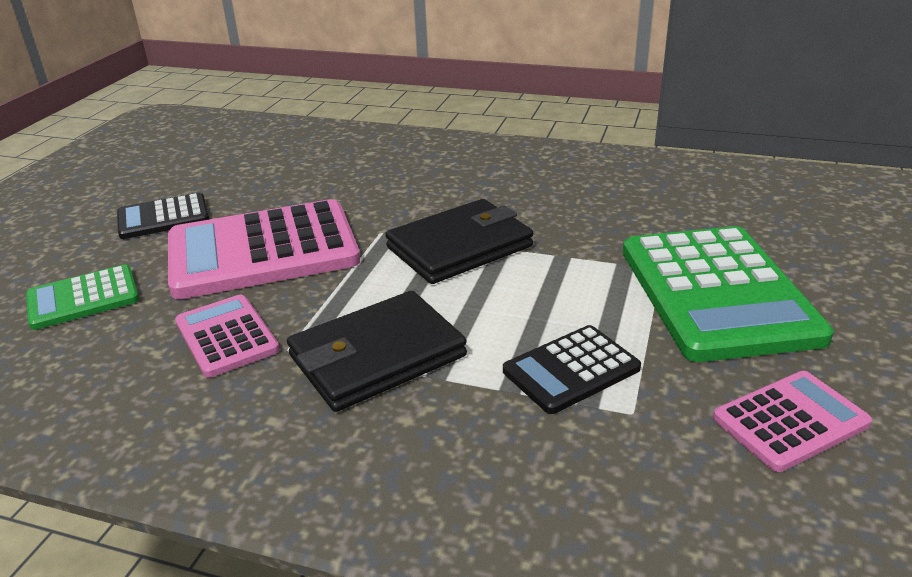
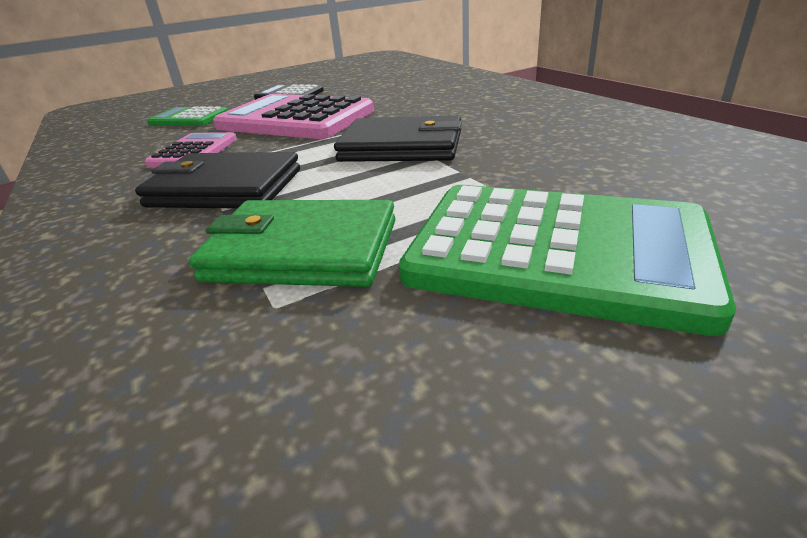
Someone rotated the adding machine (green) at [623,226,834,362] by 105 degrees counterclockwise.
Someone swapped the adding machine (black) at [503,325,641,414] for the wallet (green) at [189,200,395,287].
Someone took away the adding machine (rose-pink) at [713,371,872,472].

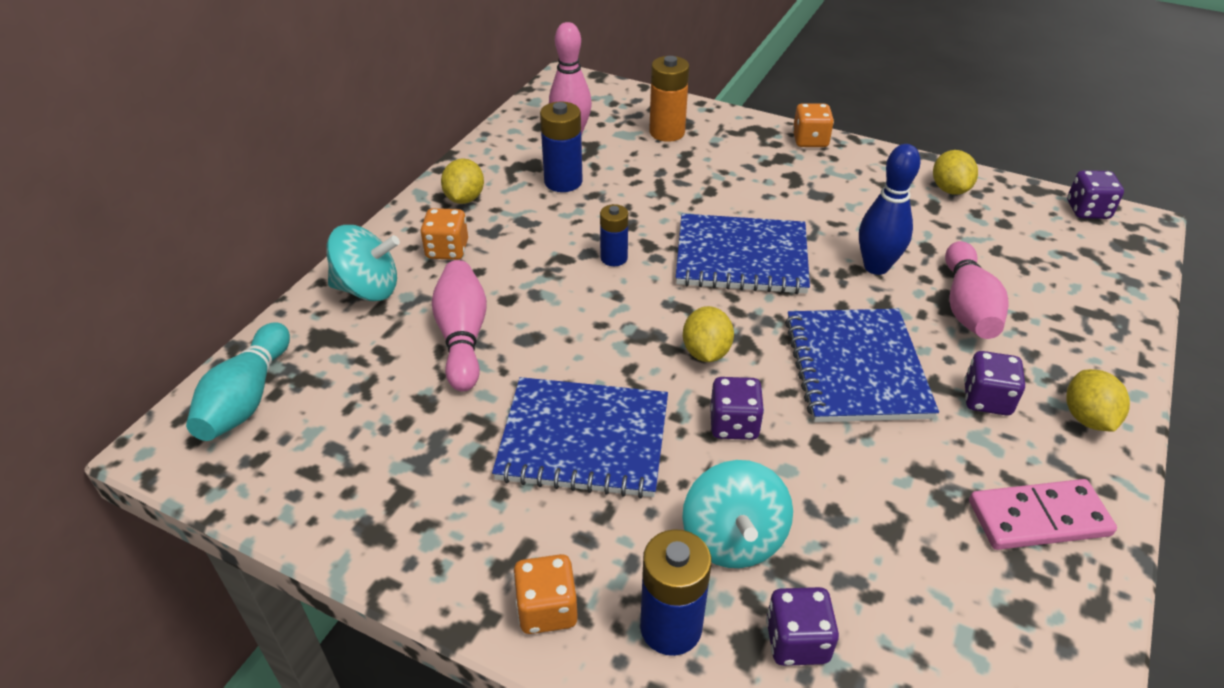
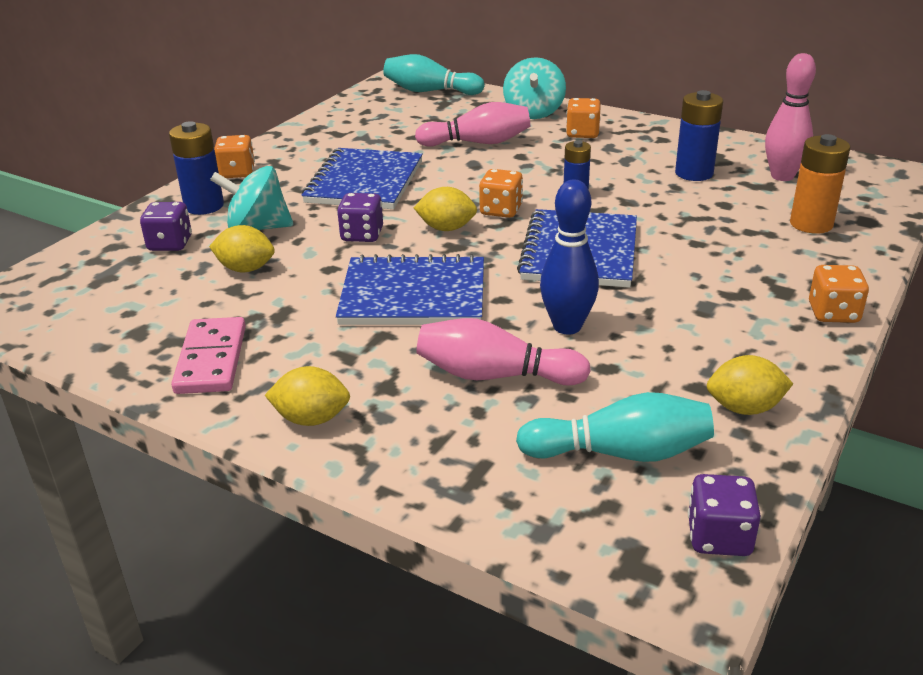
Someone carried the lemon (golden) from [441,158,484,204] to [209,225,275,272].
Someone took away the dice (purple) at [964,351,1025,415].
Someone put down the dice (orange) at [479,169,523,218].
Someone put down the tenpin (teal) at [516,392,714,462].

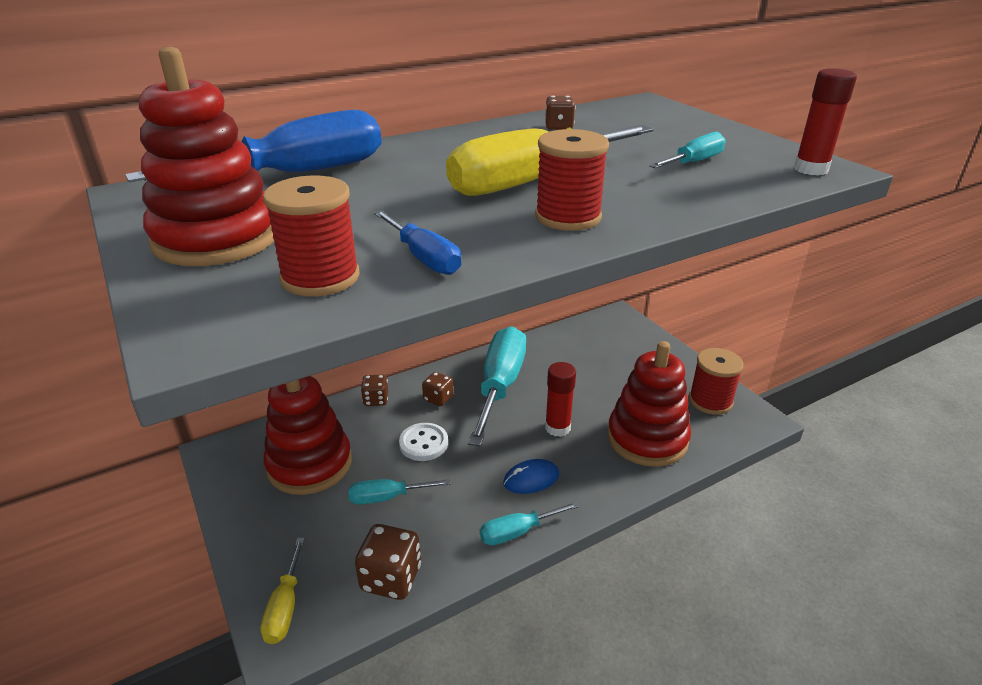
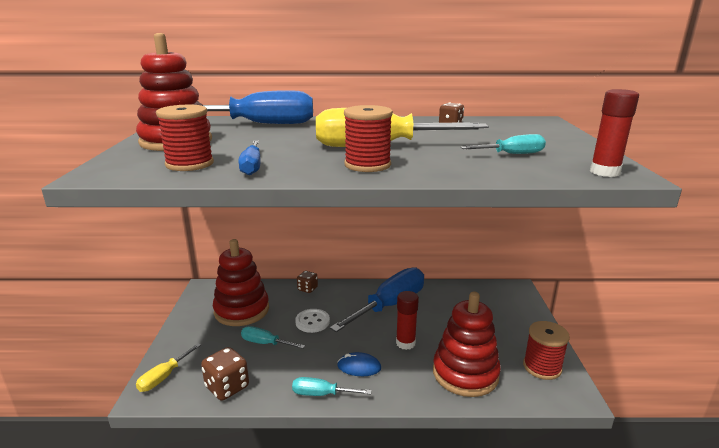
Someone repainted the hand screwdriver (teal) at [468,326,526,446], which became the hand screwdriver (blue) at [330,267,424,332].
Someone took away the dice (dark brown) at [422,372,453,406].

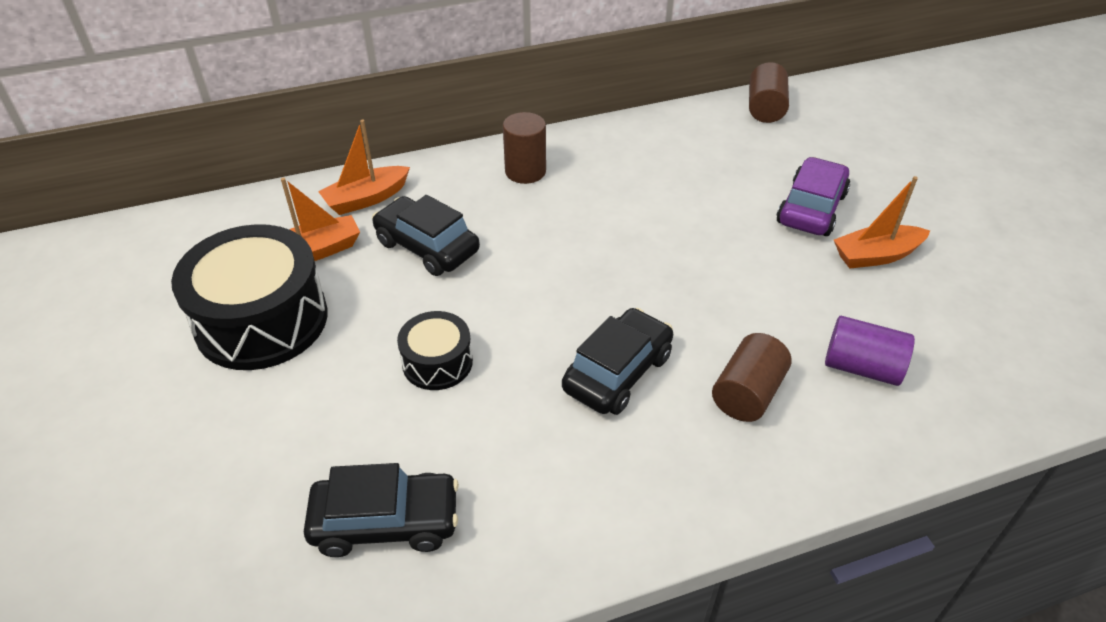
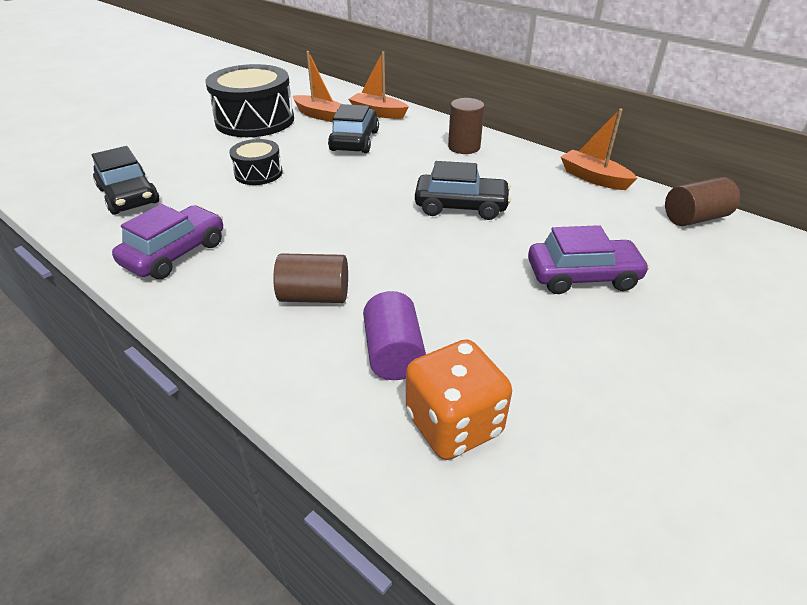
Someone carried the sailboat (orange) from [834,176,930,268] to [561,109,638,190].
Someone carried the car (black) from [562,308,673,415] to [415,161,511,220].
Someone put down the car (purple) at [112,204,223,279].
Someone put down the dice (orange) at [406,339,512,460].

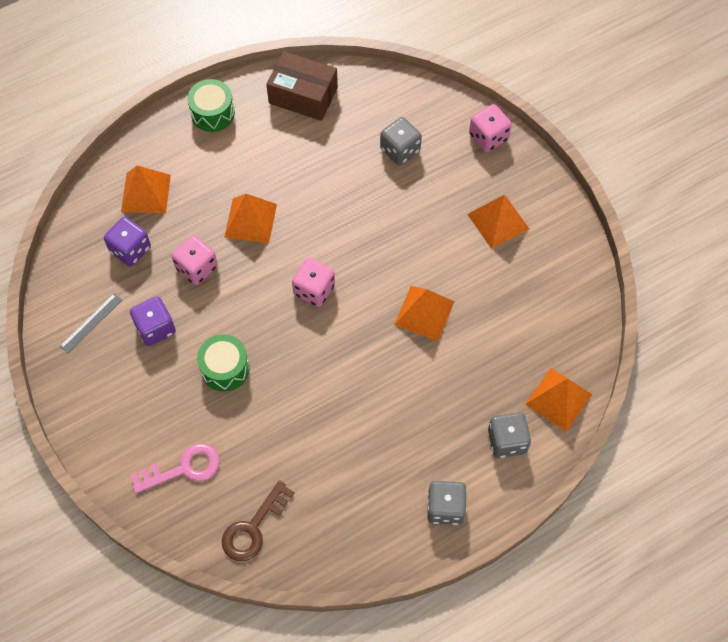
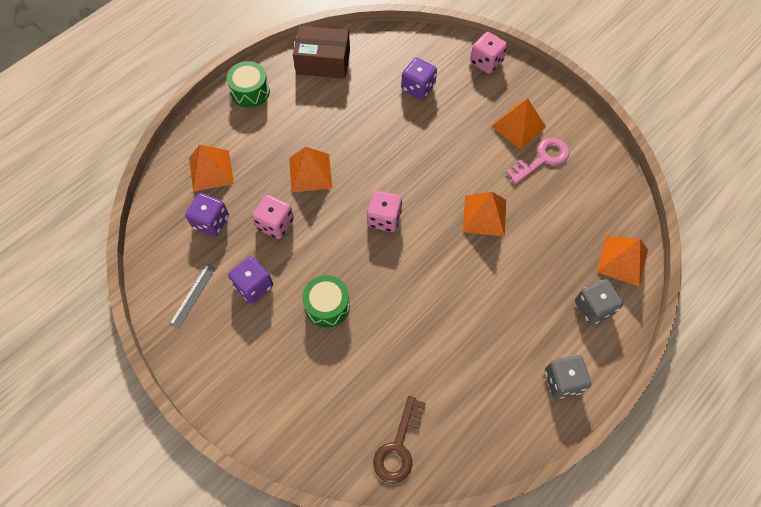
Someone repainted the dice (ash-grey) at [380,117,422,165], which became the dice (purple) at [401,57,437,100].
Someone carried the latchkey (rose-pink) from [130,443,220,494] to [506,138,570,184].

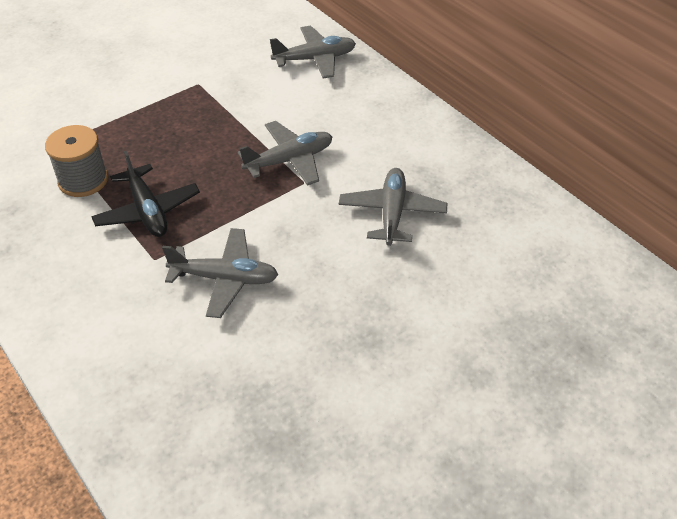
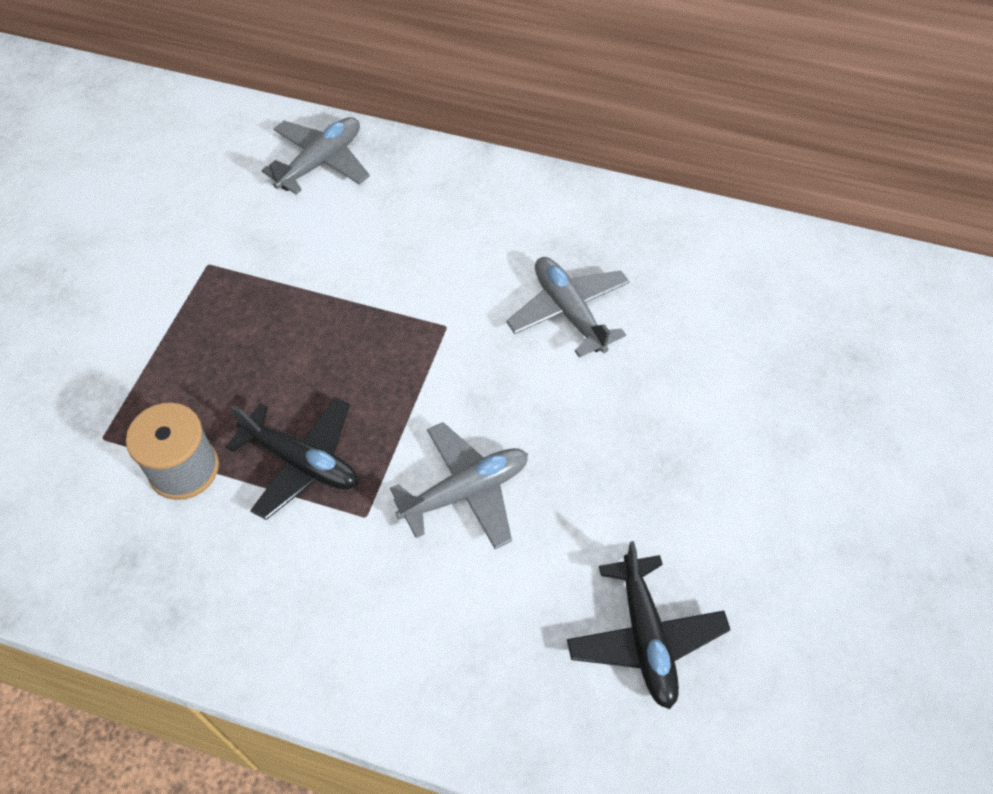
Someone took away the aeroplane (ash-grey) at [238,121,332,186].
Someone put down the aeroplane (black) at [567,541,730,709].

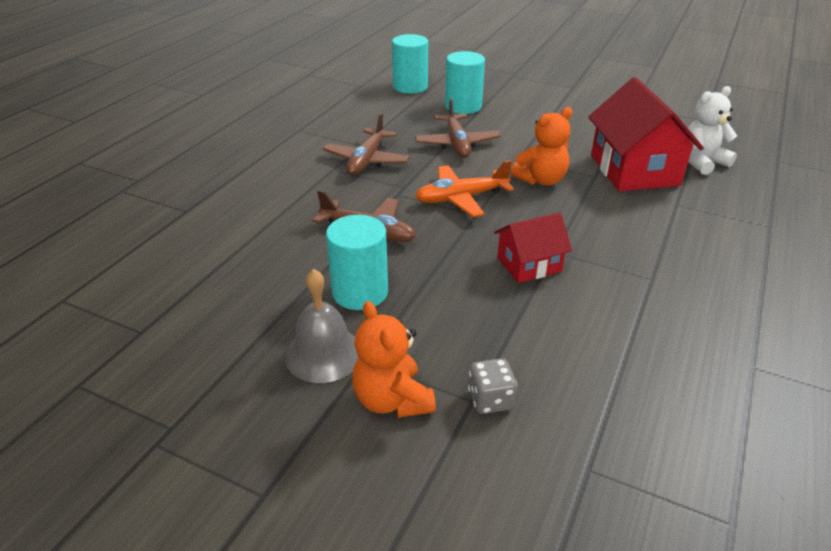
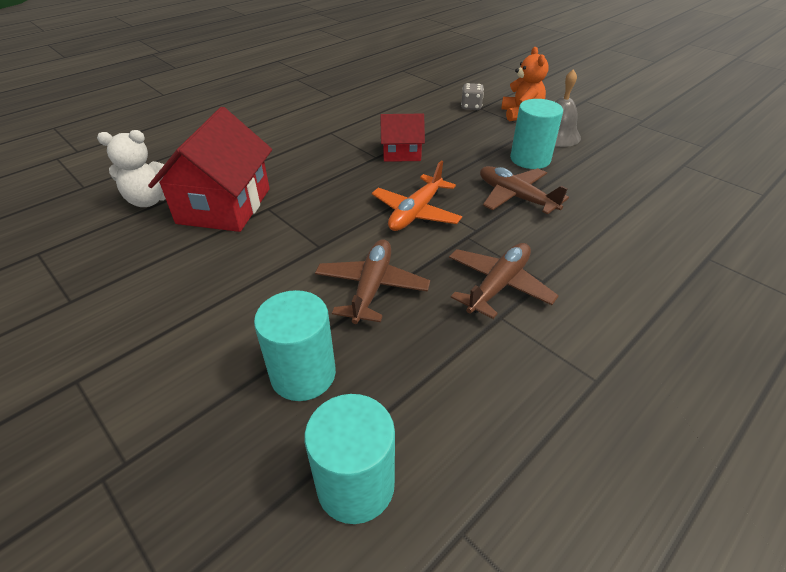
Someone took away the stuffed bear (orange) at [510,107,572,186].
Someone rotated the aeroplane (orange) at [415,160,514,217] by 120 degrees clockwise.

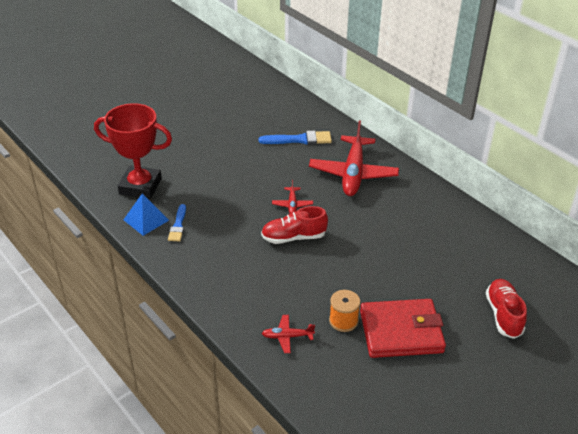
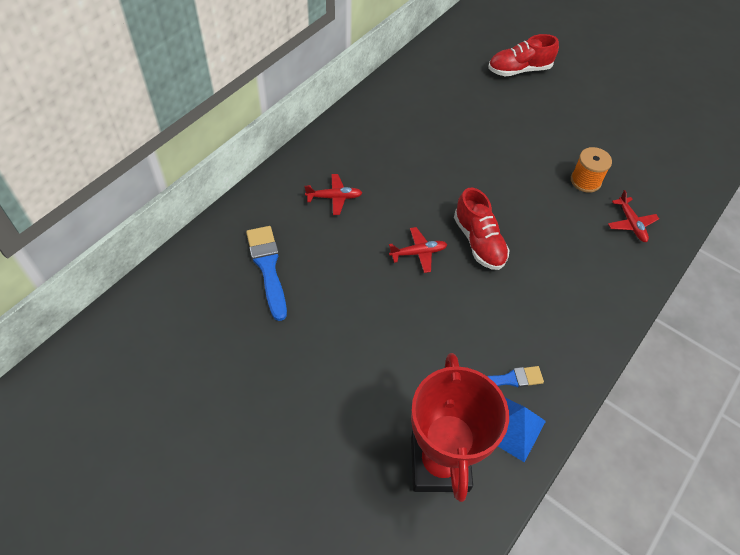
Someone scaled the aeroplane (red) at [309,120,399,196] by 0.44.
Someone took away the wallet (red) at [360,299,446,358].

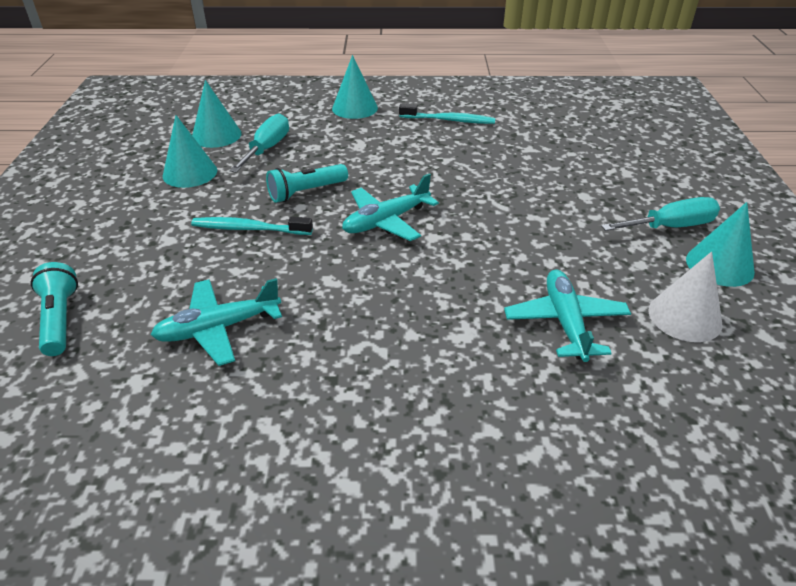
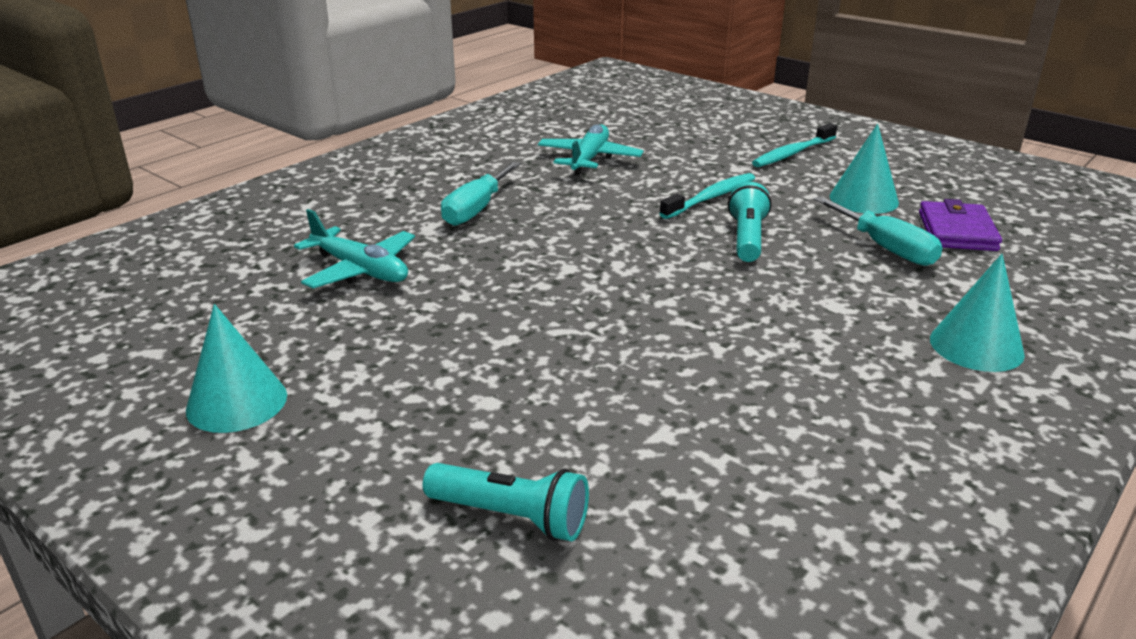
Someone swapped the solid cone (teal) at [192,80,242,148] for the wallet (purple) at [919,199,1002,251].
Someone carried the toothbrush (teal) from [399,104,495,124] to [752,123,837,167].
Someone took away the aeroplane (teal) at [342,173,439,241].
Someone carried the hand screwdriver (teal) from [601,197,720,231] to [441,162,521,226].
Someone took away the solid cone (snow-white) at [649,251,723,342].
Someone carried the flashlight (teal) from [31,262,78,356] to [423,463,589,541].

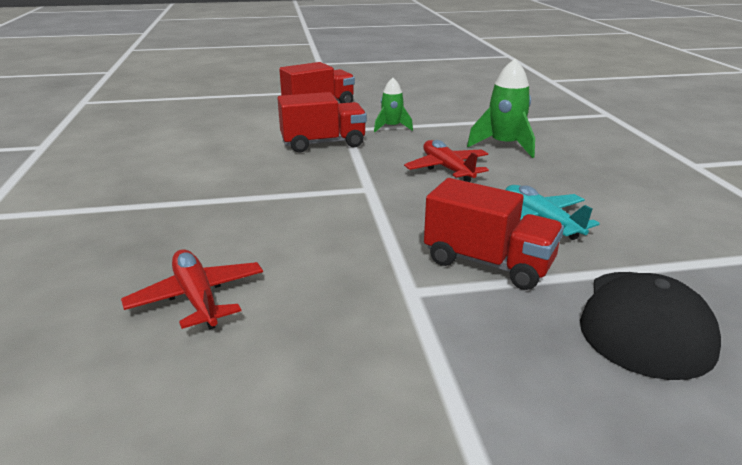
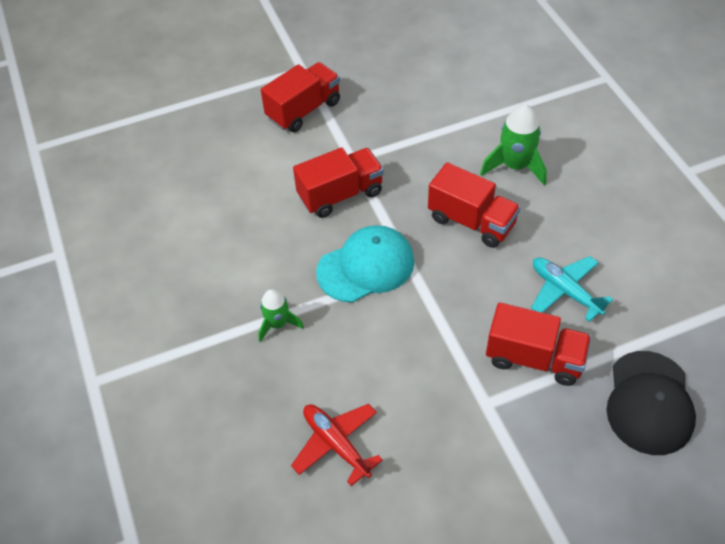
Someone carried the toy rocket (green) from [374,78,413,132] to [258,289,304,342].
Someone swapped the aeroplane (red) at [404,140,489,182] for the truck (red) at [428,162,521,248].
Someone put down the peaked cap (teal) at [316,225,414,303].

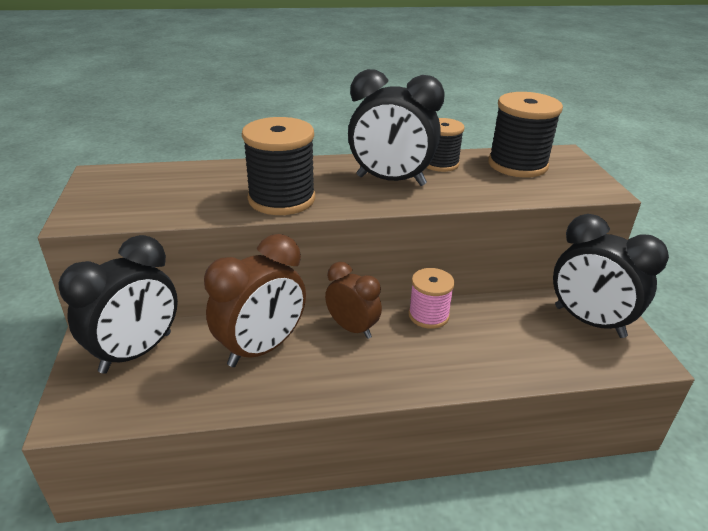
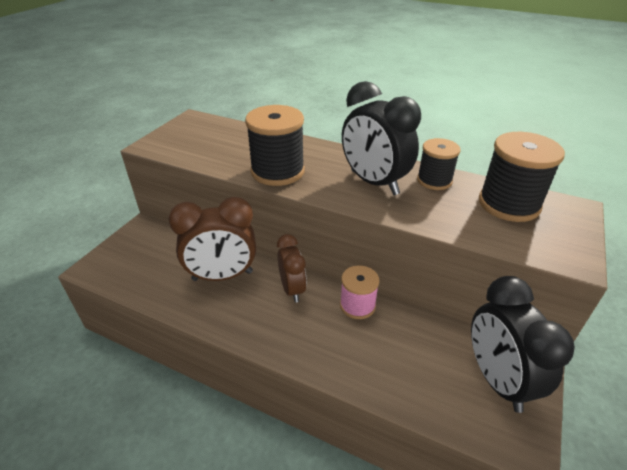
Someone took away the bedside clock (black) at [58,235,178,374].

